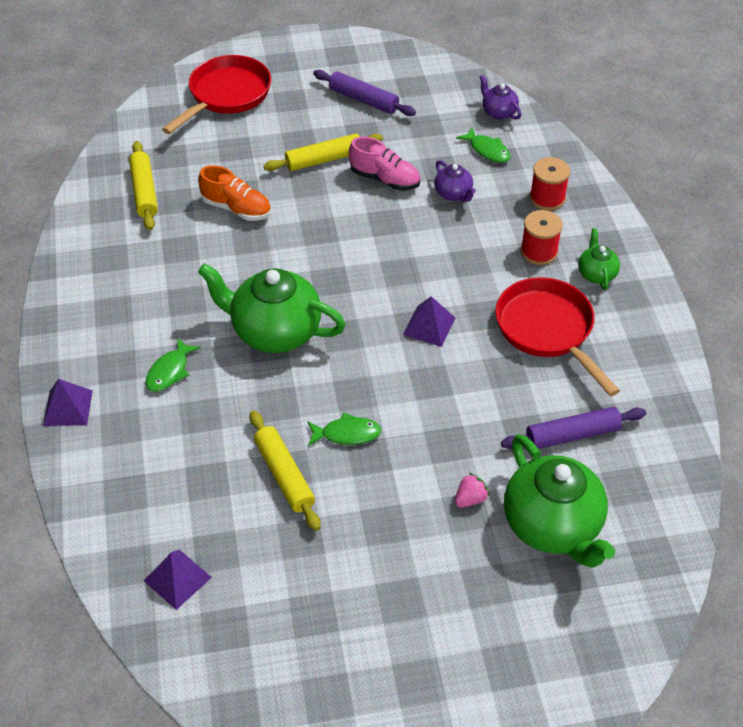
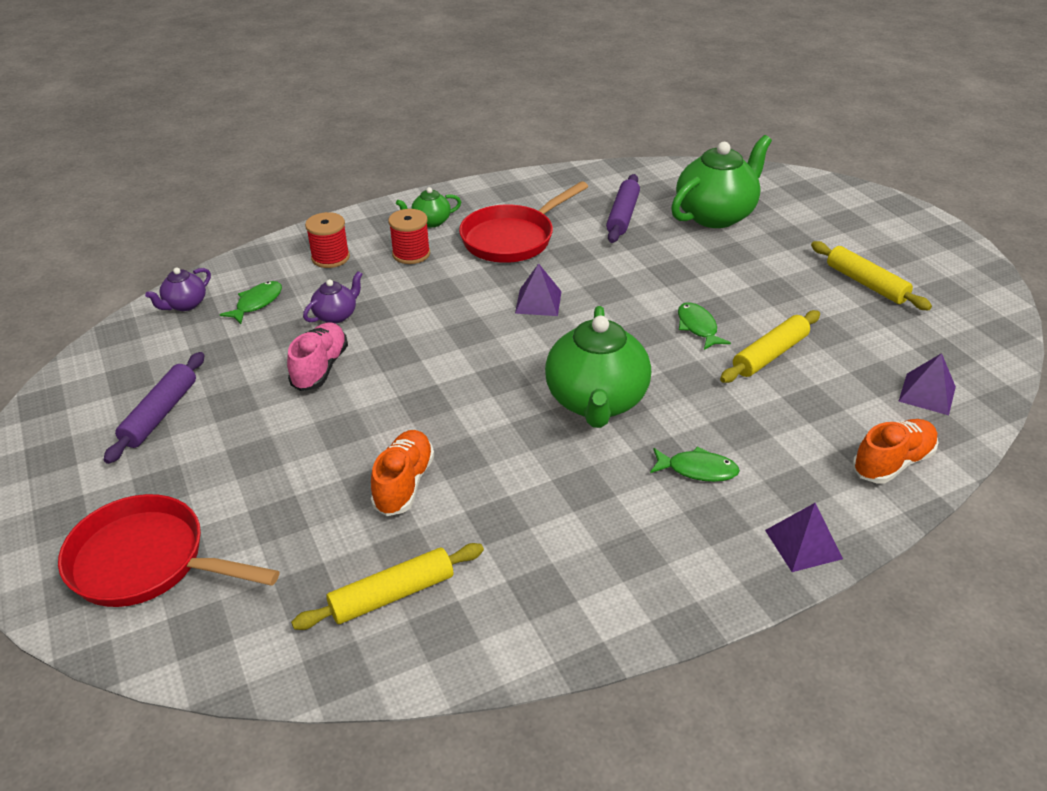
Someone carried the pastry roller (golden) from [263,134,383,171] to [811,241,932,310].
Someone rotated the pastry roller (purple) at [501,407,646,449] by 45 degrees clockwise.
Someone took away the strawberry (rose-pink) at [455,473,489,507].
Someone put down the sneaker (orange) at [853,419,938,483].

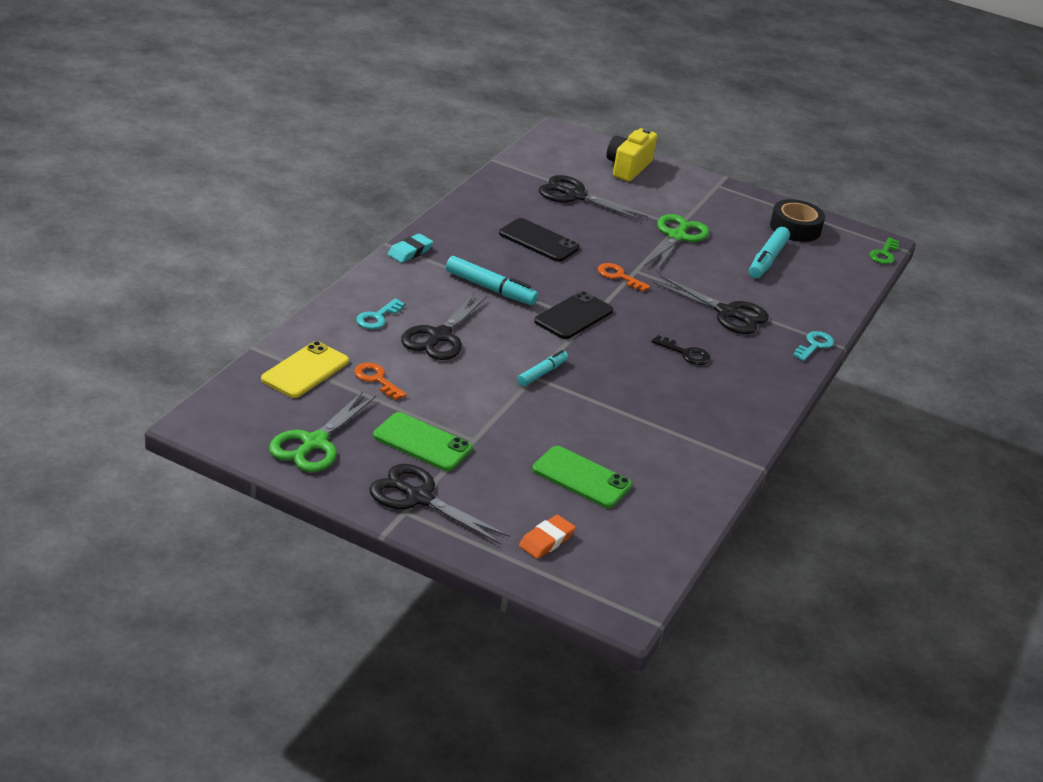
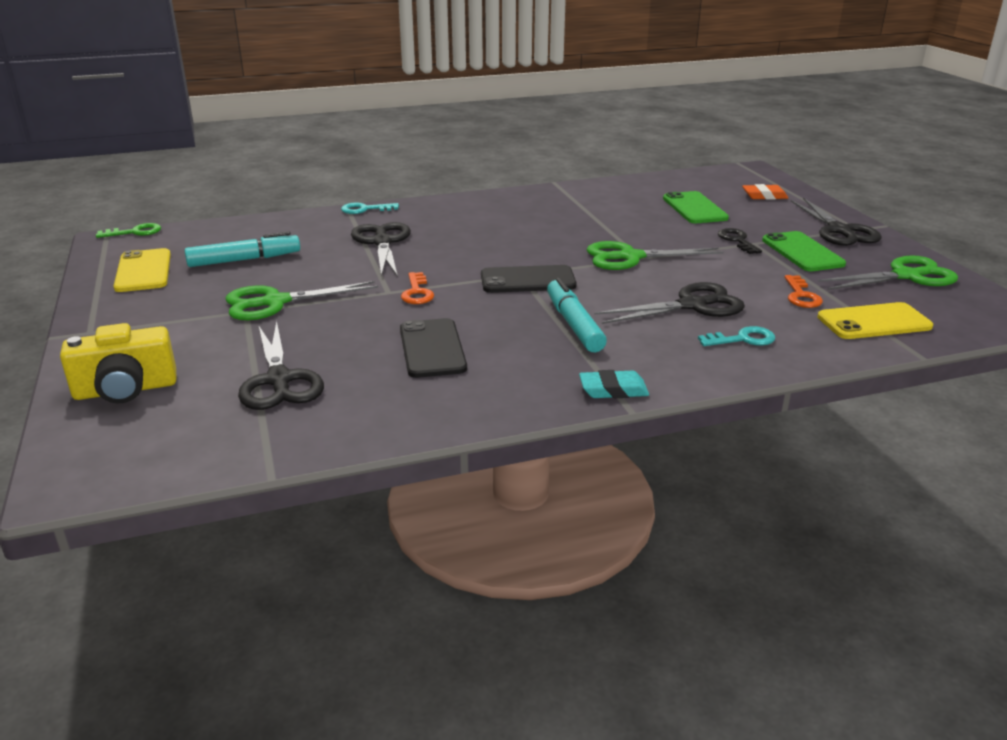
Someone swapped the tape (black) at [770,199,825,242] for the smartphone (golden) at [114,248,171,292].
Someone carried the latchkey (black) from [651,335,711,365] to [718,228,762,254].
Someone swapped the marker pen (teal) at [517,350,568,386] for the scissors (green) at [587,241,724,270].

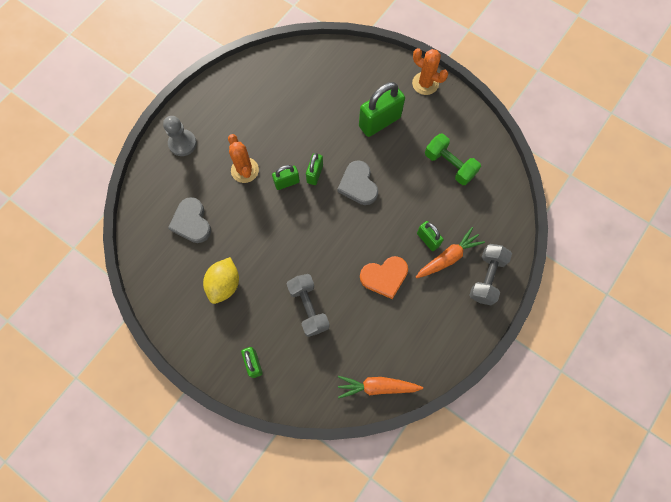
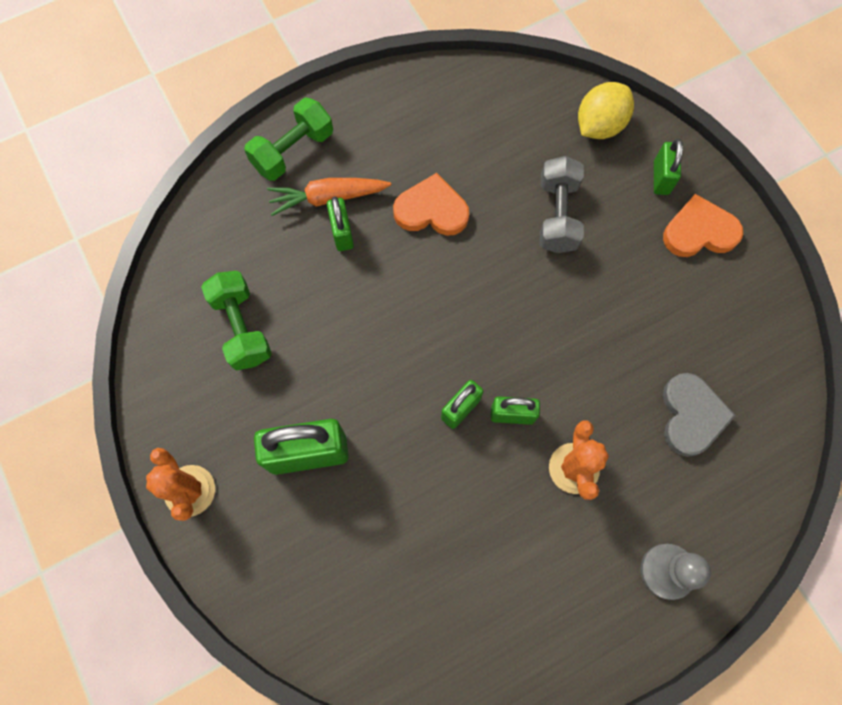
Someone took away the love heart (ash-grey) at [337,160,378,205].
Someone repainted the hand weight (ash-grey) at [470,244,512,306], which became the hand weight (green) at [244,98,333,181].
Someone carried the lemon (golden) from [203,257,239,304] to [578,82,634,139].
Someone took away the carrot (orange) at [338,376,423,398].
Someone put down the love heart (orange) at [663,194,743,257].

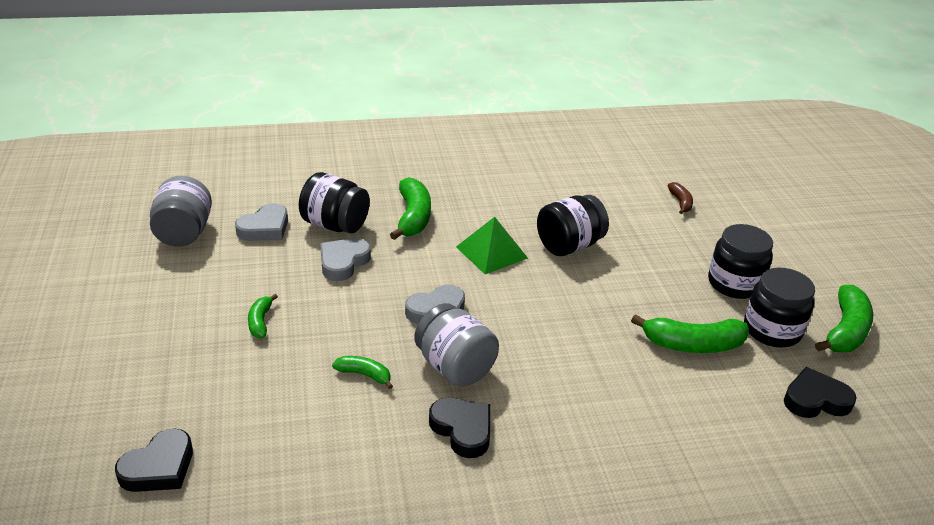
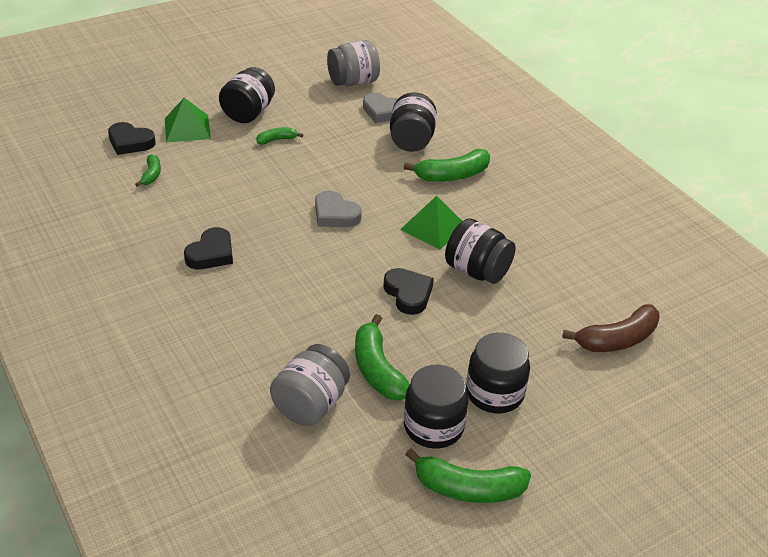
Someone scaled the banana (dark brown) at [668,182,693,214] by 1.84.
Someone took away the love heart (ash-grey) at [320,238,371,281].
Someone carried the jar (ash-grey) from [414,303,499,387] to [270,344,350,426].
Someone carried the banana (green) from [332,356,393,389] to [135,154,161,187].
Someone carried the love heart (black) from [784,367,857,418] to [383,268,434,315].
Someone put down the jar (black) at [219,67,275,123].
Someone put down the solid pyramid (green) at [165,98,211,143].

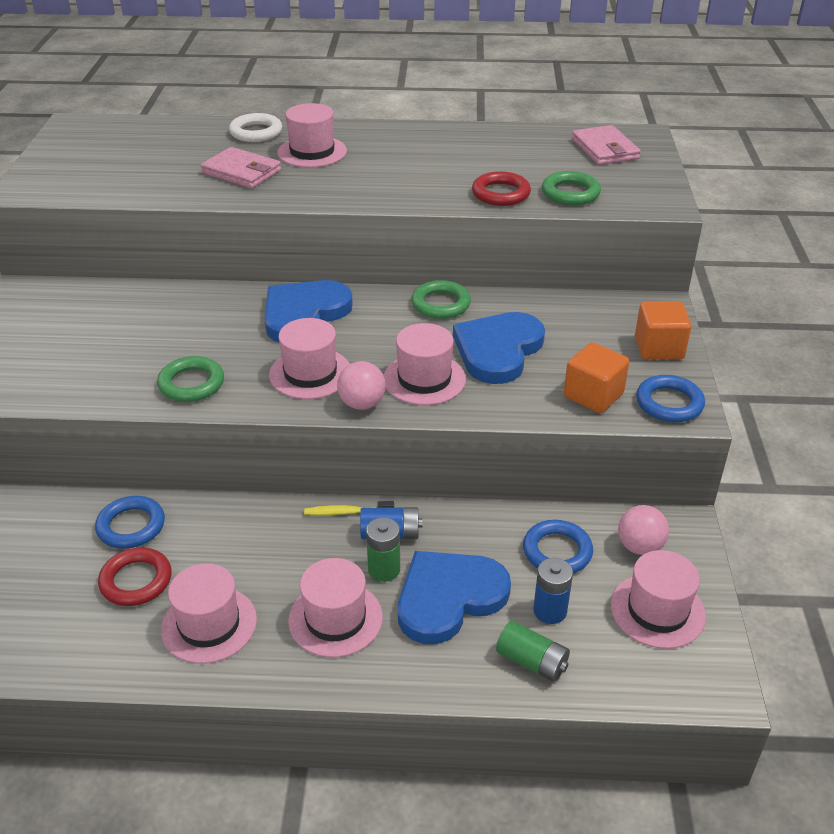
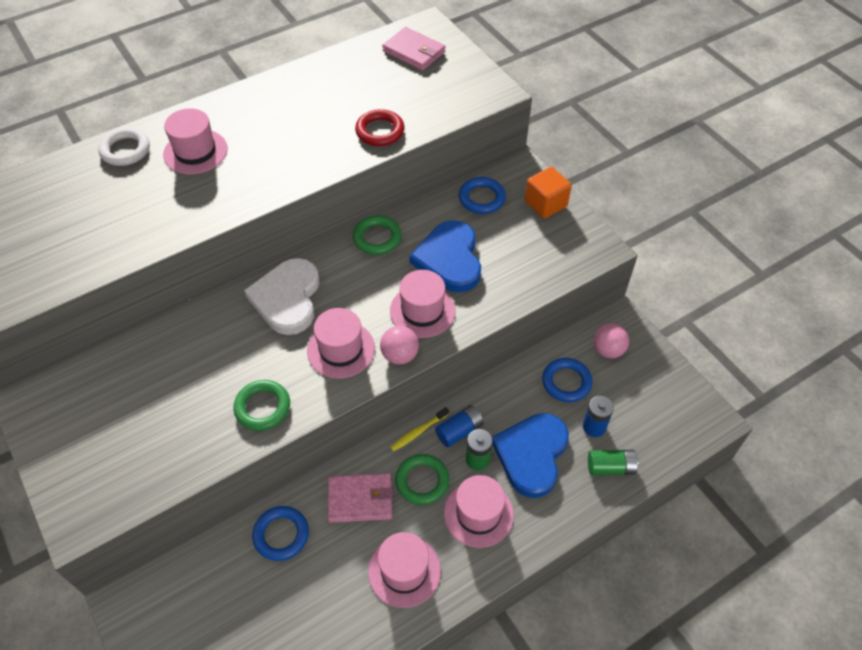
Someone carried the wallet (rose-pink) from [201,147,281,188] to [328,473,393,523].
Someone carried the ring (green) from [542,171,601,205] to [395,454,449,505].
Someone repainted the love heart (blue) at [264,280,353,342], which became the love heart (snow-white) at [244,258,320,335].
Someone took away the solid cube (orange) at [564,342,629,413].
Someone carried the ring (blue) from [636,375,705,422] to [459,177,506,214].
Someone took away the ring (red) at [98,548,172,606].
Someone took away the hat (rose-pink) at [611,550,706,649].

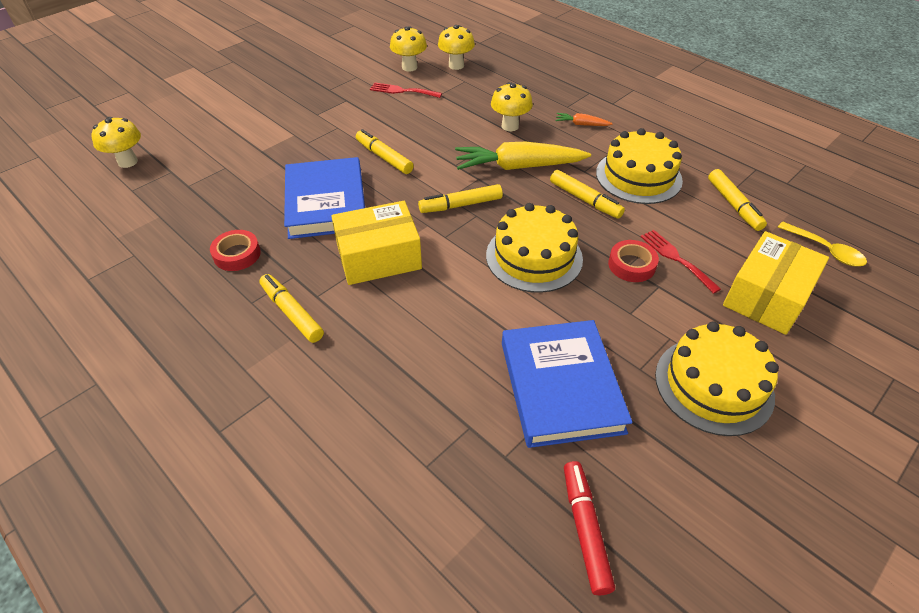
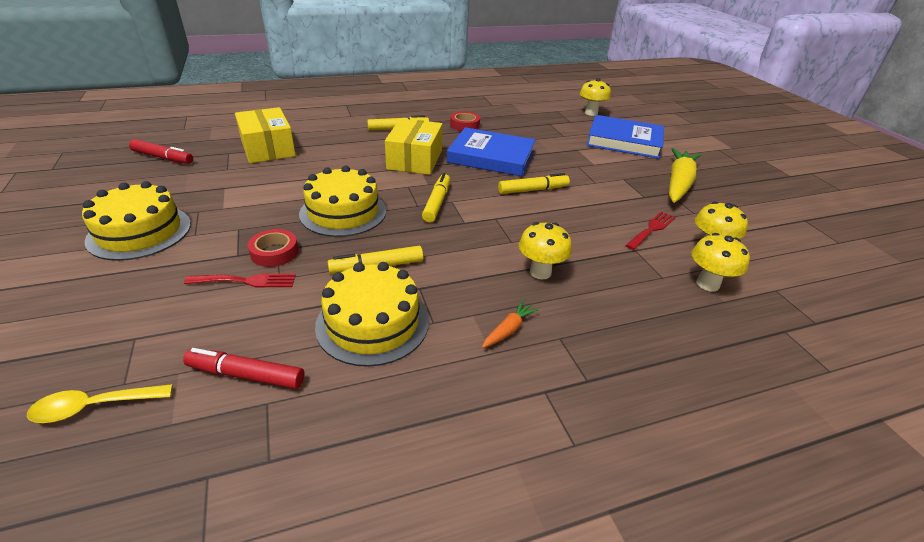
Someone carried the carrot (golden) from [455,142,591,170] to [669,148,701,203].
Someone repainted the marker pen (golden) at [708,169,767,231], which became the marker pen (red) at [183,348,304,389].
Someone carried the box (golden) from [723,231,829,335] to [235,107,296,163].
Someone carried the book (blue) from [502,320,633,448] to [586,115,664,159].

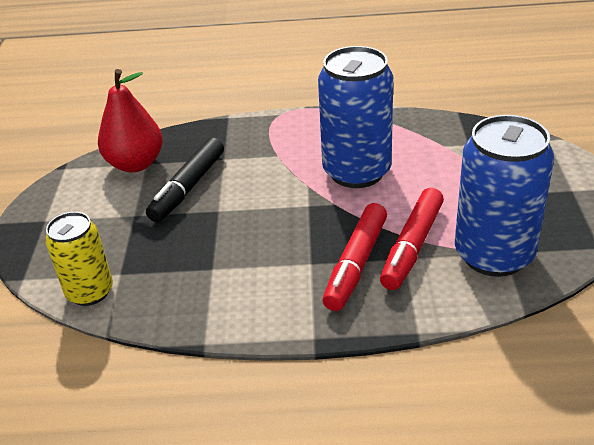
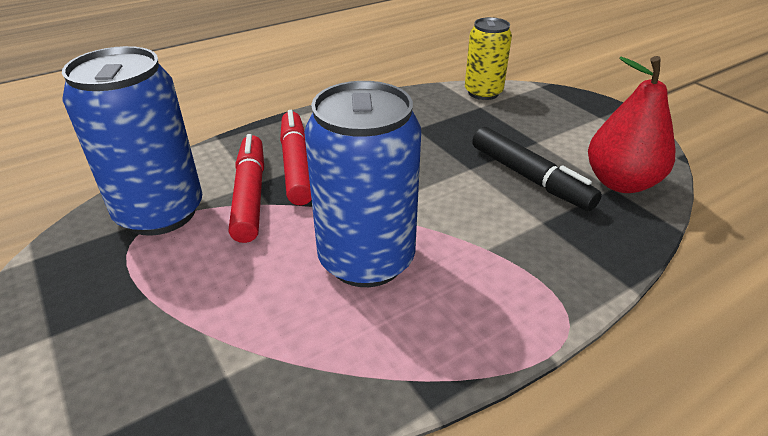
Someone rotated the marker pen (black) at [146,137,224,222] by 150 degrees clockwise.

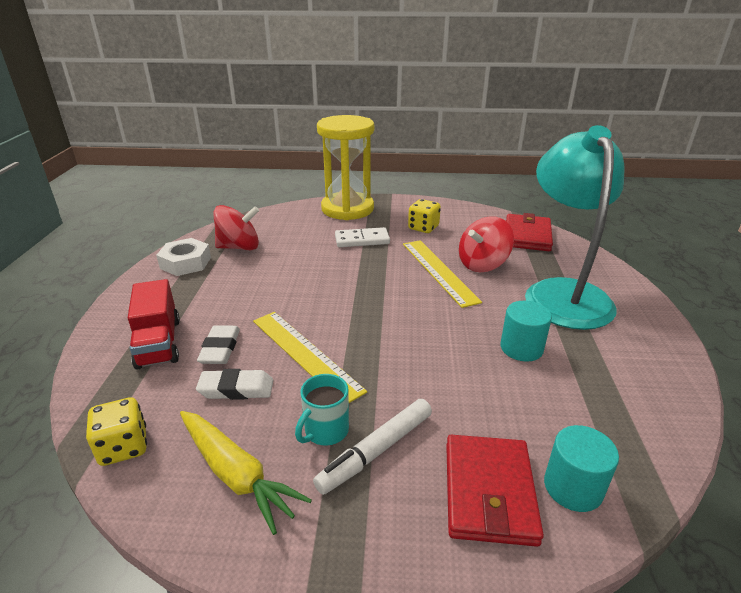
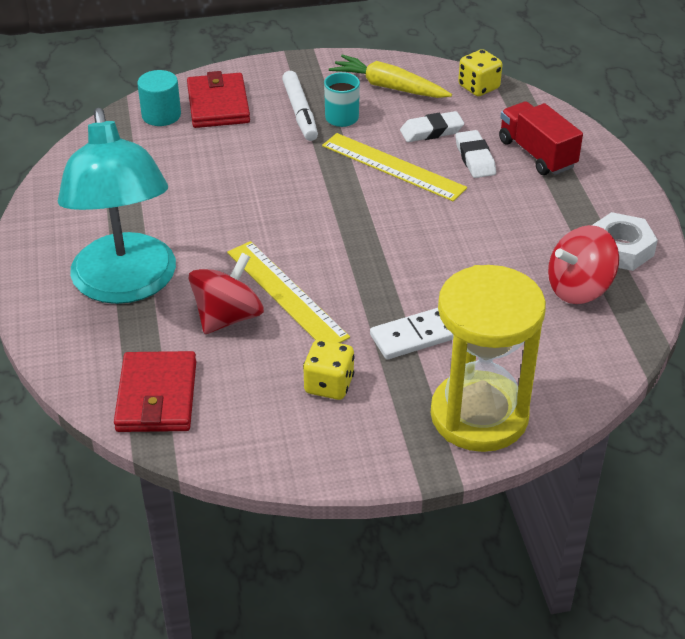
Someone took away the cylinder (teal) at [500,301,552,361].
Someone rotated the marker pen (snow-white) at [313,399,432,495] by 135 degrees clockwise.

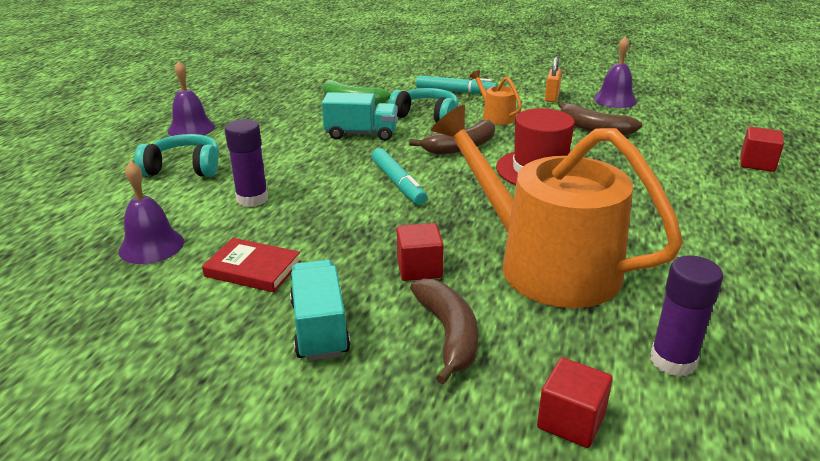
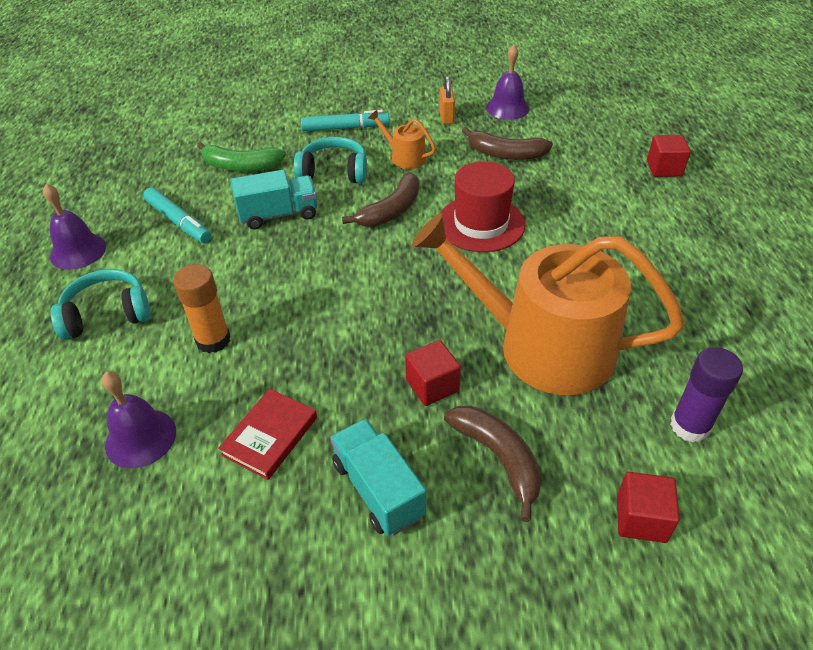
Someone repainted the glue (purple) at [225,119,268,207], which became the glue (orange) at [173,264,231,353].
Someone carried the marker pen (teal) from [372,148,427,205] to [143,188,212,243].
Someone rotated the book (red) at [202,238,301,292] by 60 degrees counterclockwise.

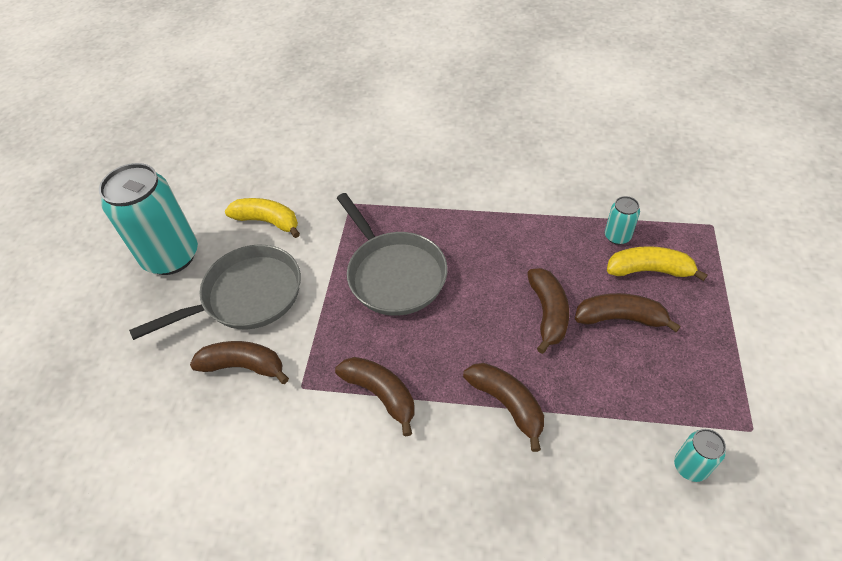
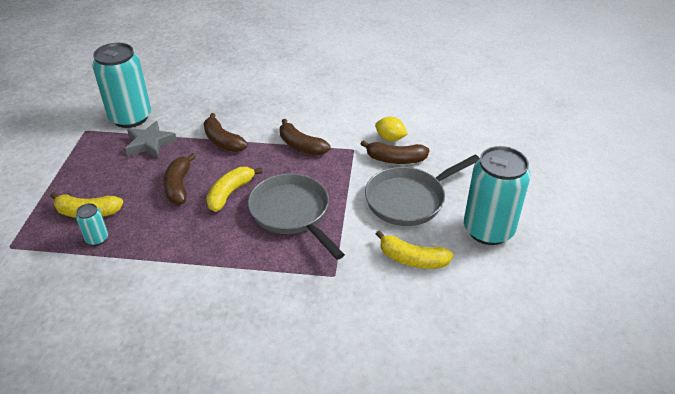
Someone took away the banana (dark brown) at [575,293,681,332].
Someone scaled the can (teal) at [674,429,726,482] by 2.27.
Someone put down the lemon (golden) at [375,117,408,141].
Someone put down the five-pointed star (ash-grey) at [125,121,177,158].
Someone put down the banana (golden) at [206,167,262,212].

